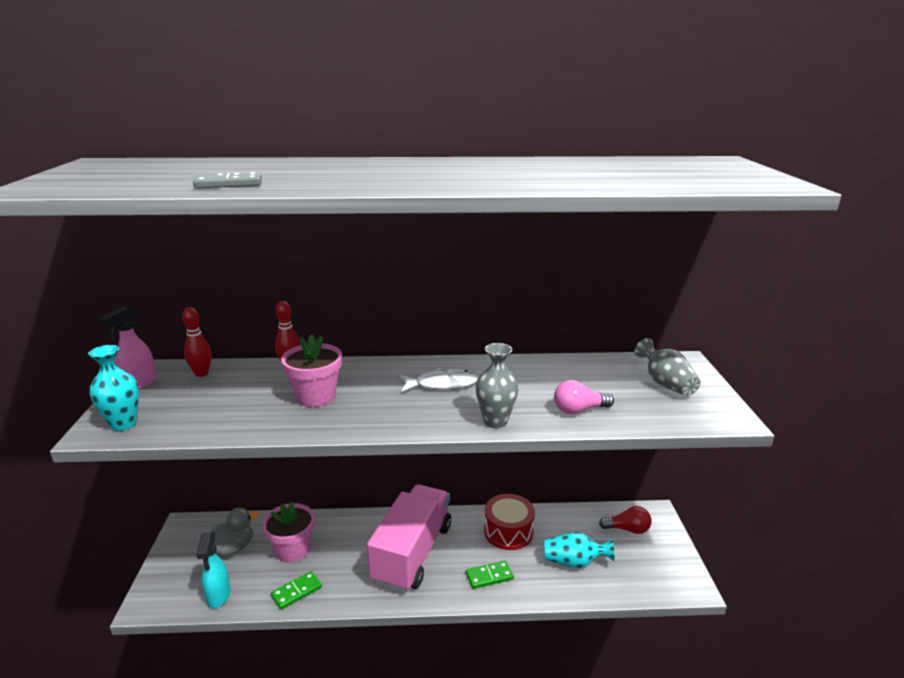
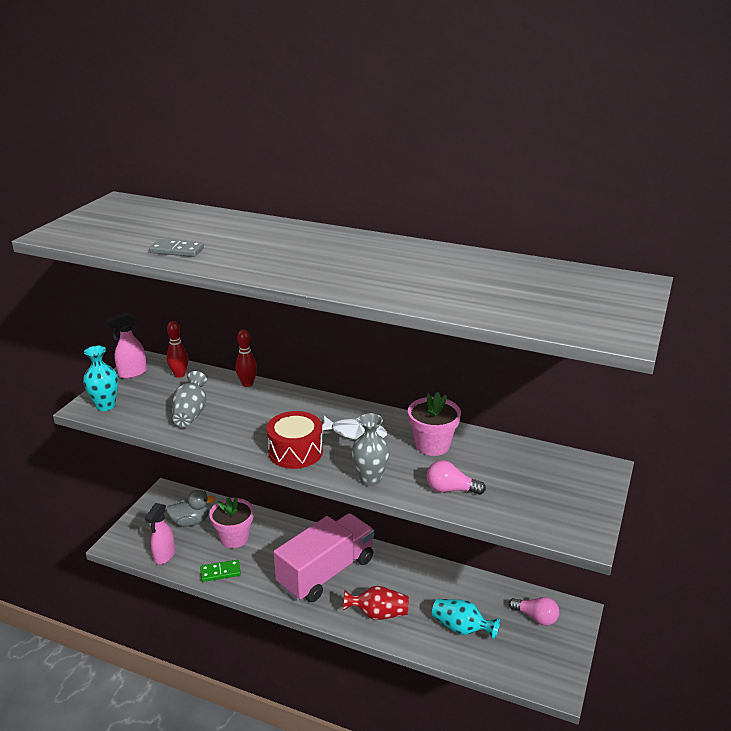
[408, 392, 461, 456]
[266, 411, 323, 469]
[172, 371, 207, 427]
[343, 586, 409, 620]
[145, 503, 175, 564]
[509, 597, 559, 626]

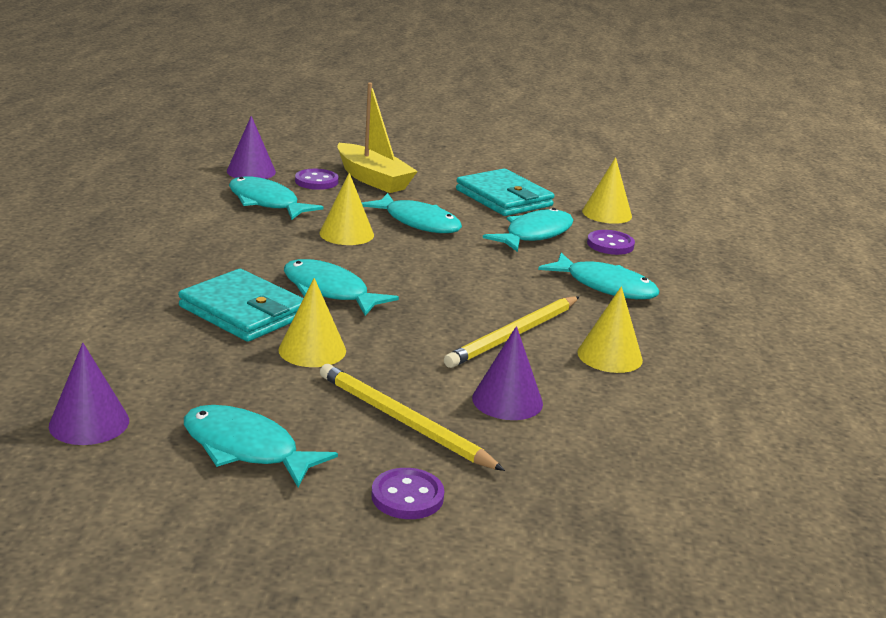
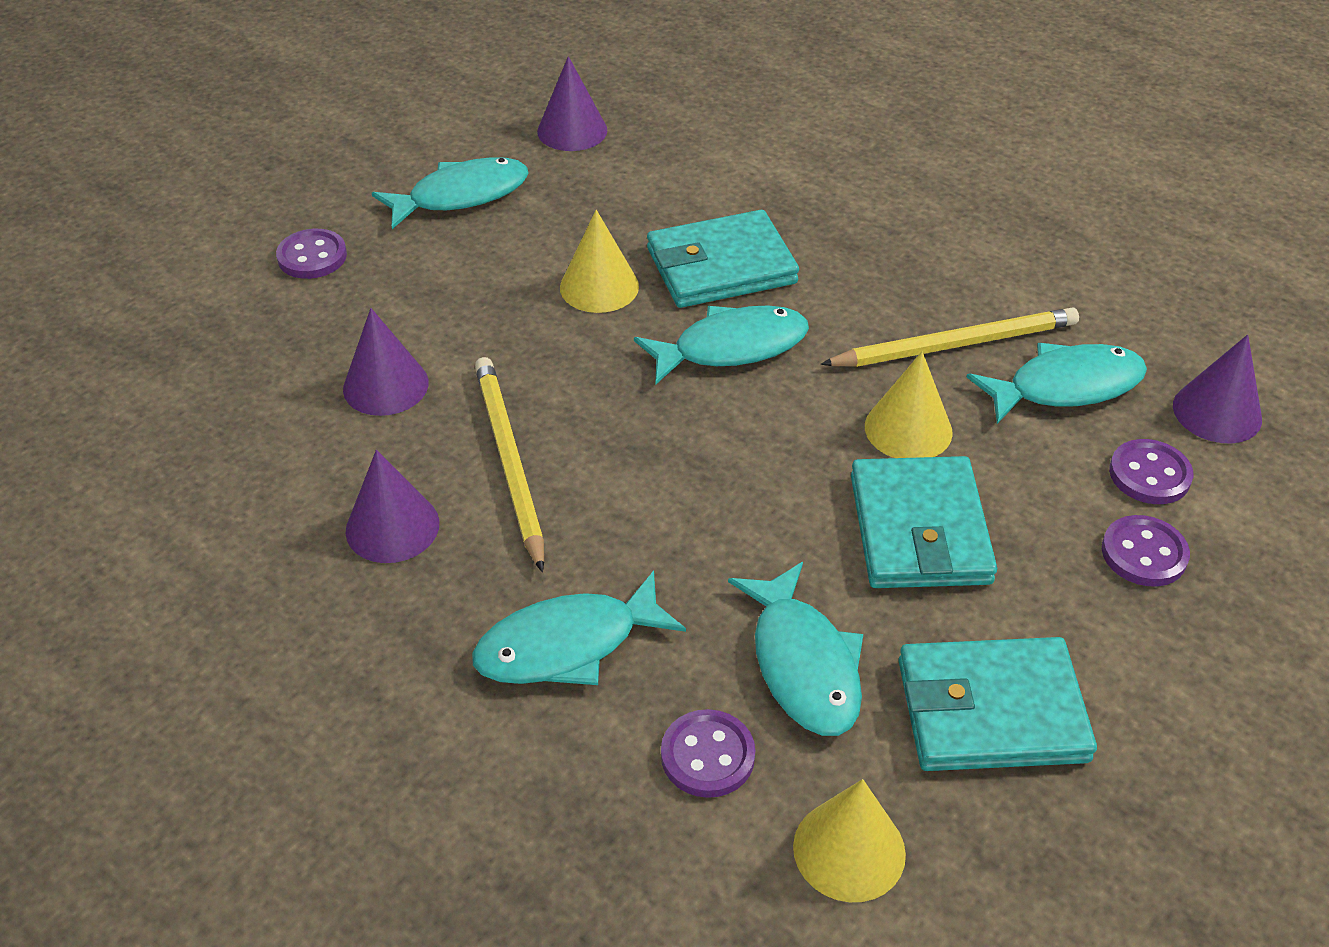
[820, 307, 1079, 367]
[1102, 515, 1190, 586]
[851, 456, 997, 588]
[345, 450, 440, 563]

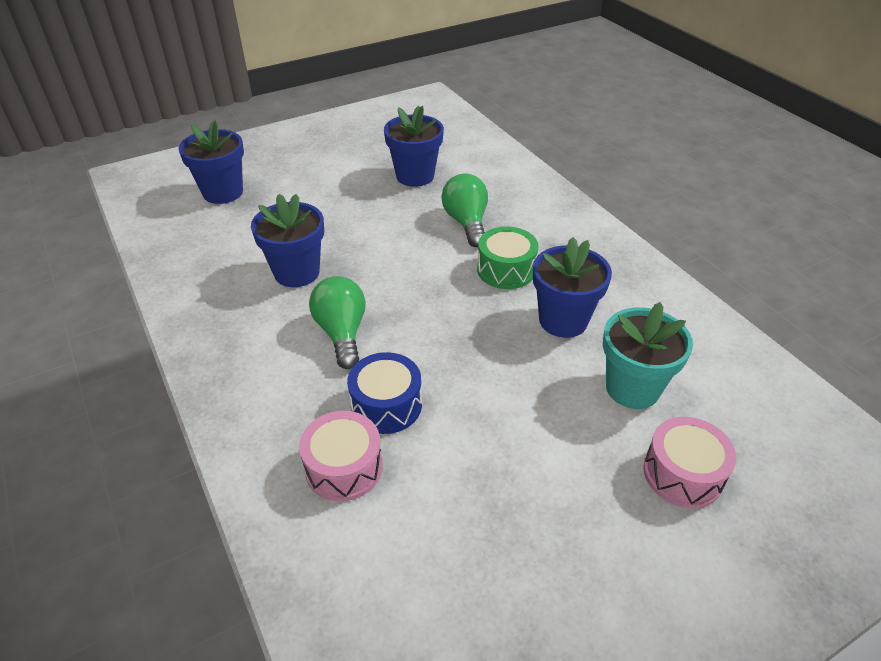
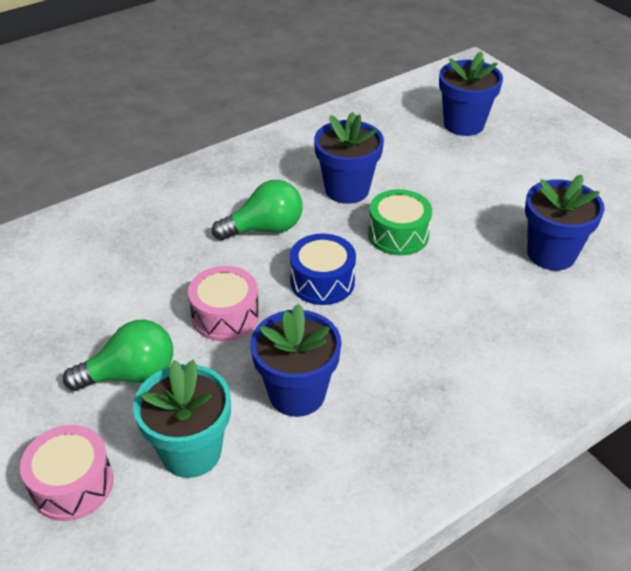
[188, 266, 259, 341]
[290, 233, 356, 305]
[63, 319, 173, 391]
[368, 189, 432, 256]

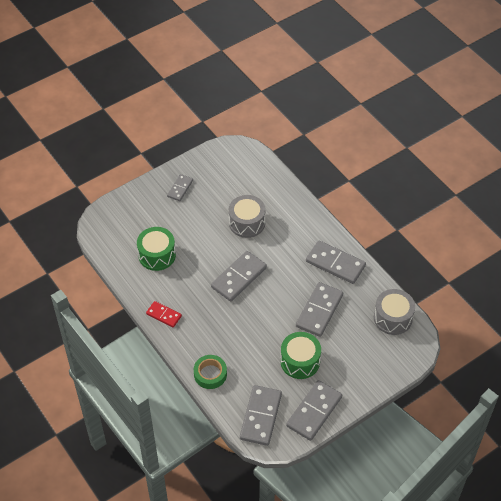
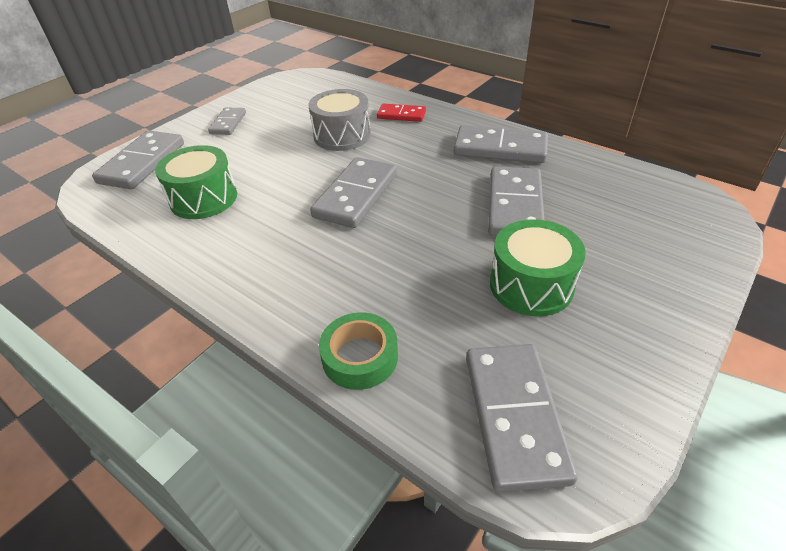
[374, 289, 415, 335] (first image)
[377, 104, 426, 122]
[92, 131, 184, 189]

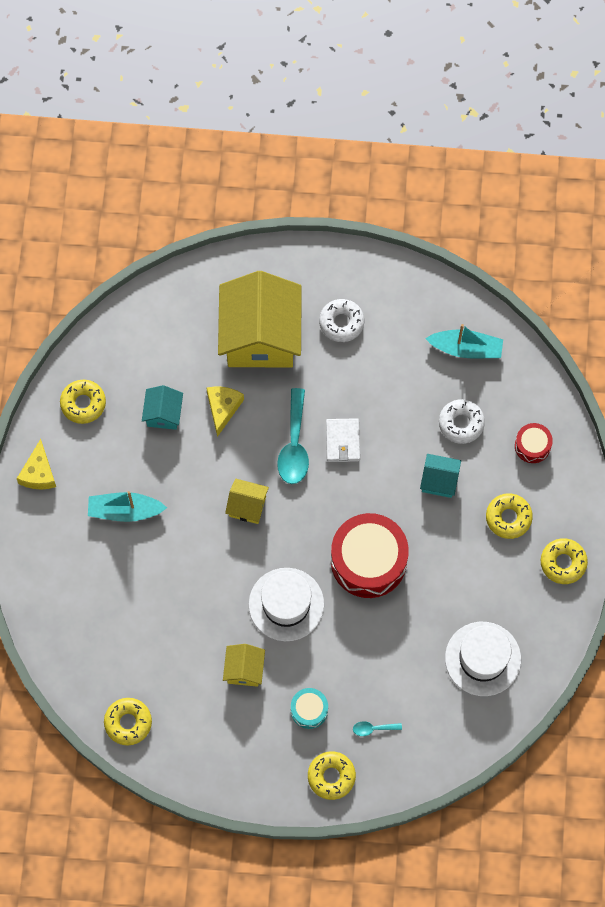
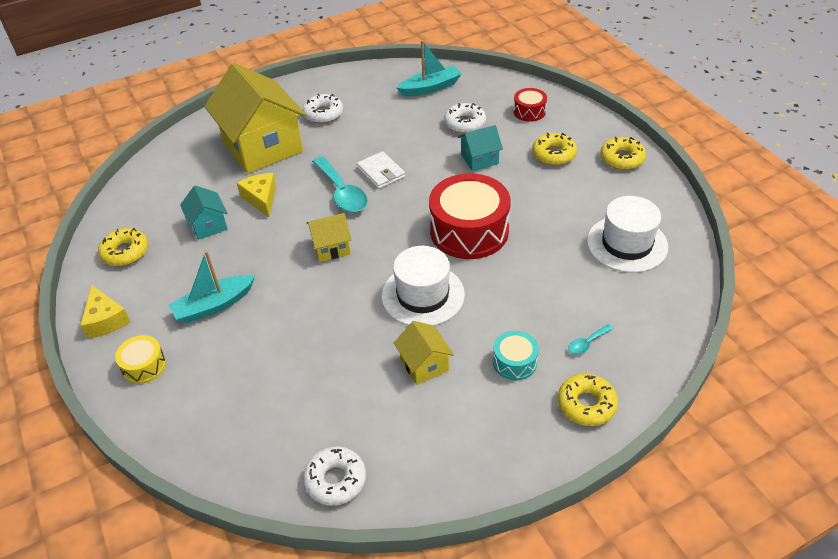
[115, 335, 166, 384]
[303, 446, 366, 506]

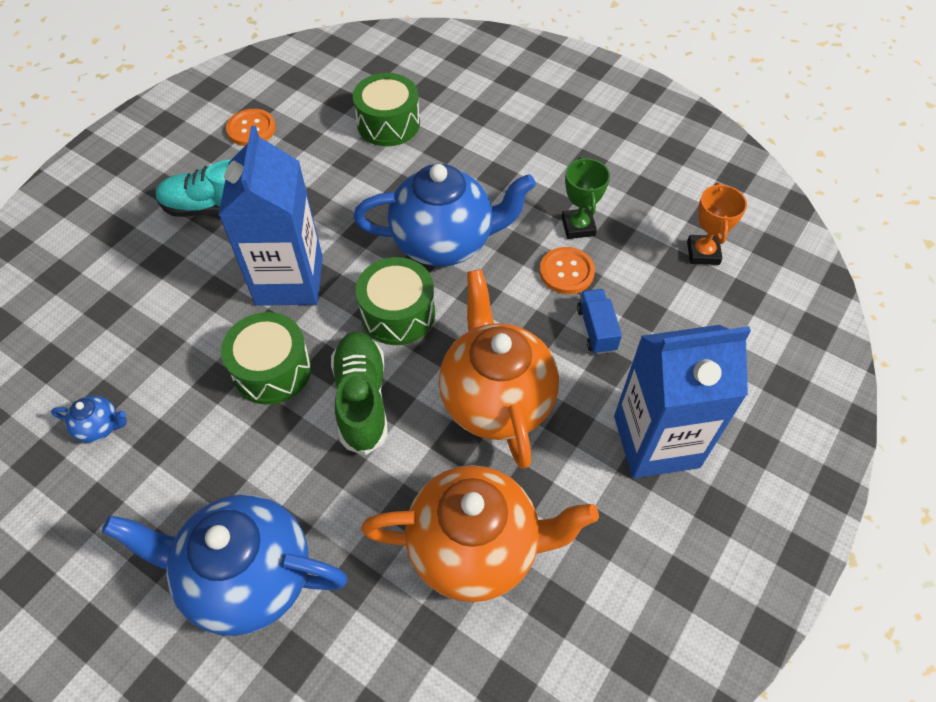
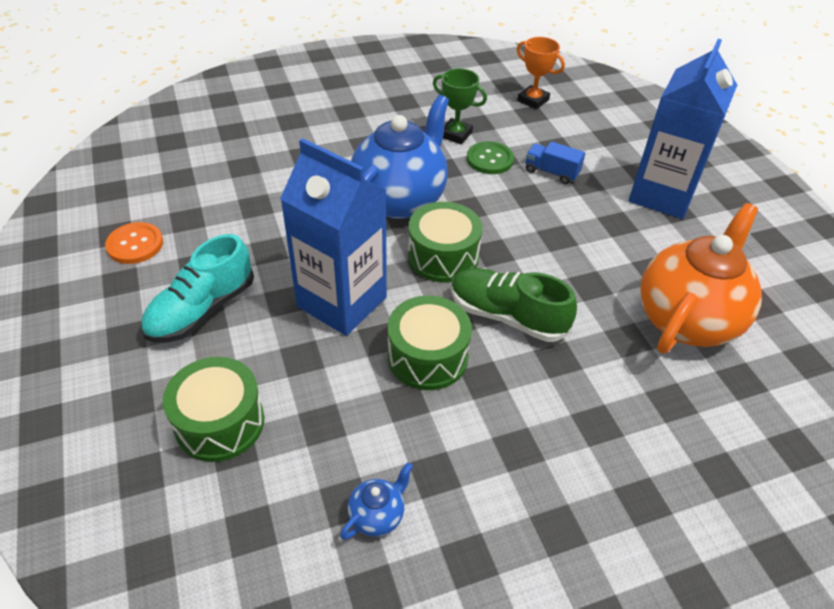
[102, 494, 348, 636] (first image)
[439, 269, 559, 469] (first image)
[163, 357, 264, 462]
[467, 141, 514, 174]

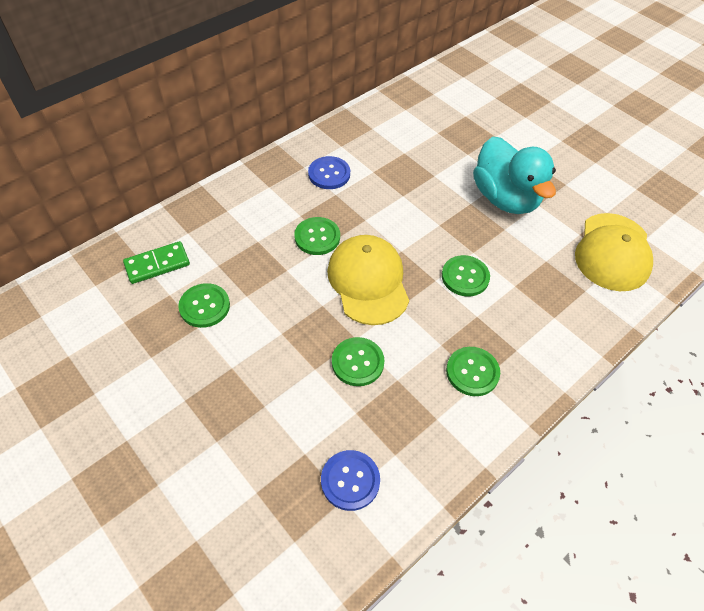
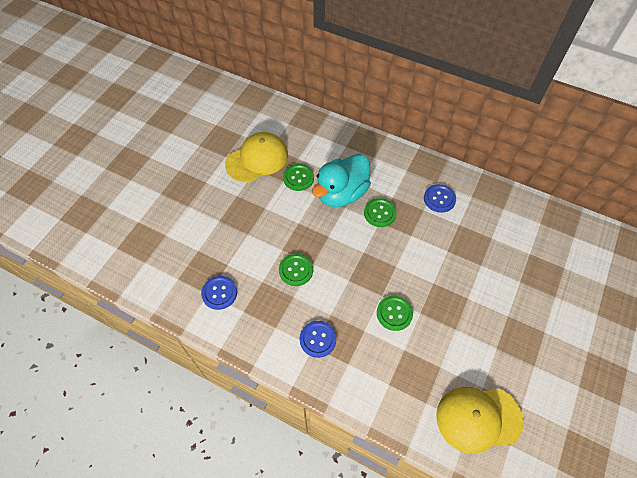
[123, 241, 190, 284] (first image)
[225, 132, 288, 182]
[312, 154, 371, 207]
[300, 321, 337, 358]

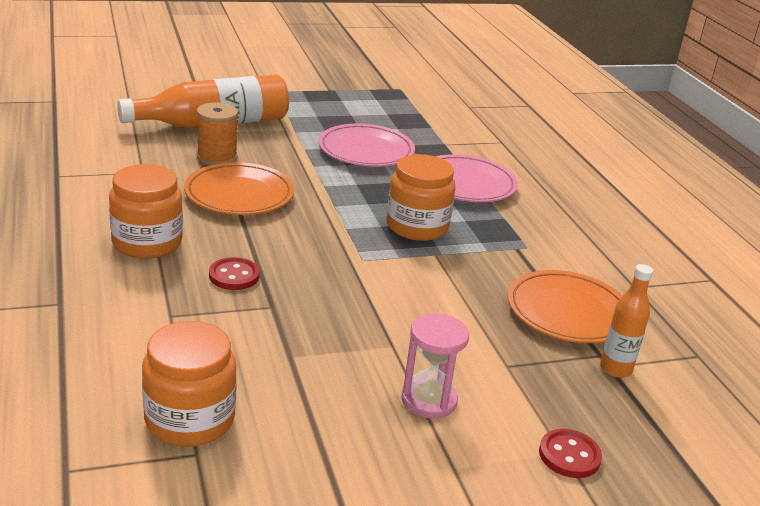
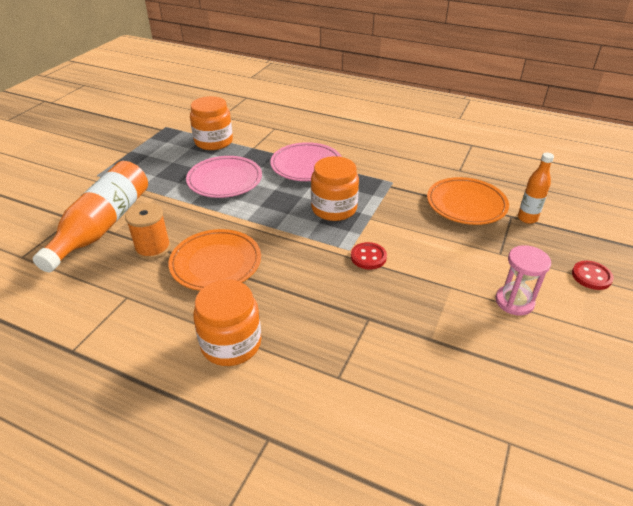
[190, 96, 233, 150]
[351, 242, 387, 270]

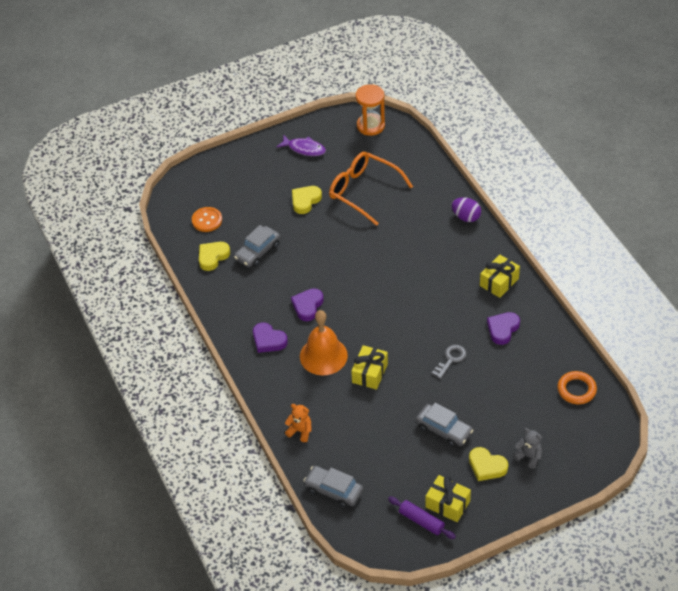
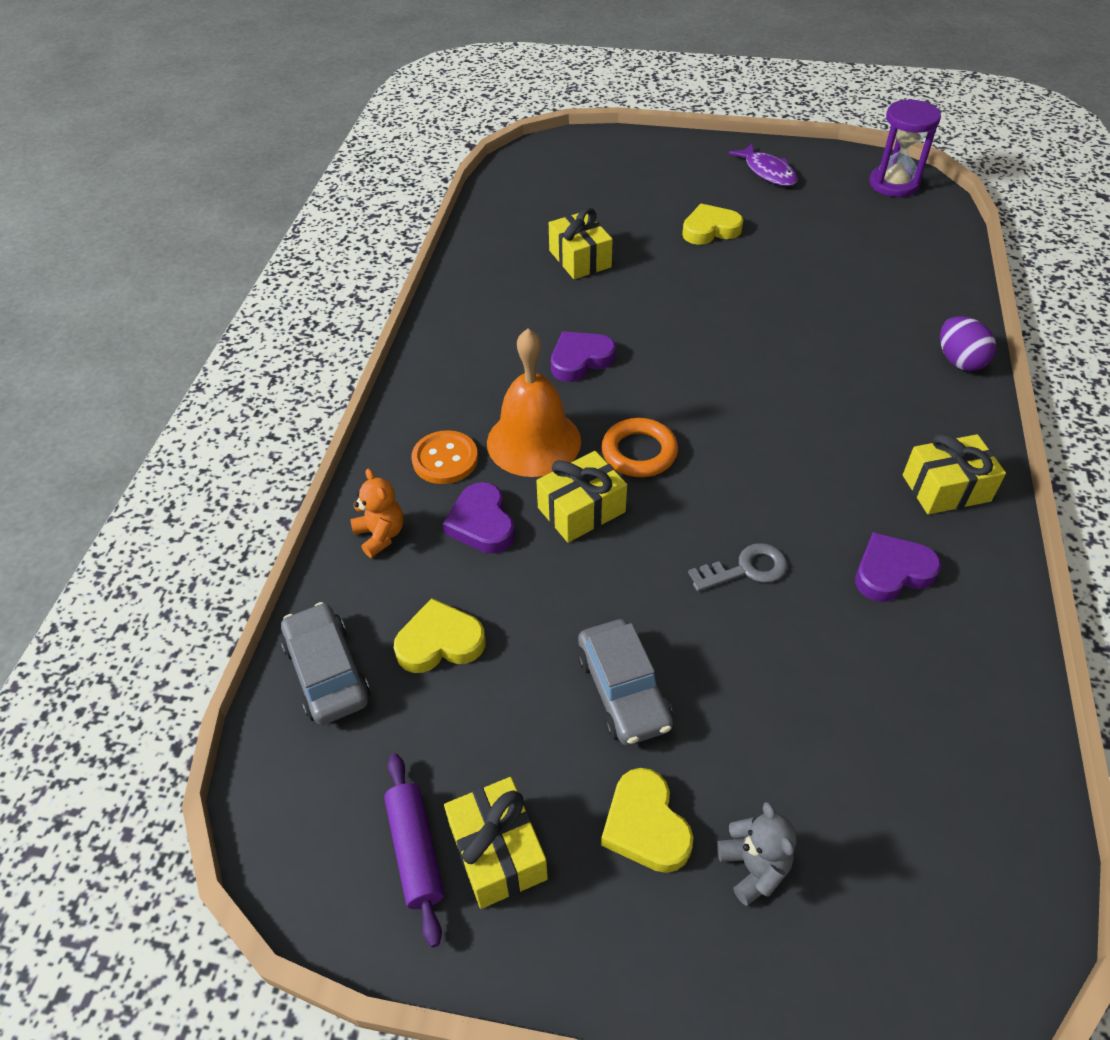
[329, 152, 413, 226] (first image)
[412, 430, 478, 484]
[394, 598, 485, 673]
[443, 482, 515, 554]
[602, 418, 678, 477]
[549, 208, 613, 279]
[869, 99, 941, 197]

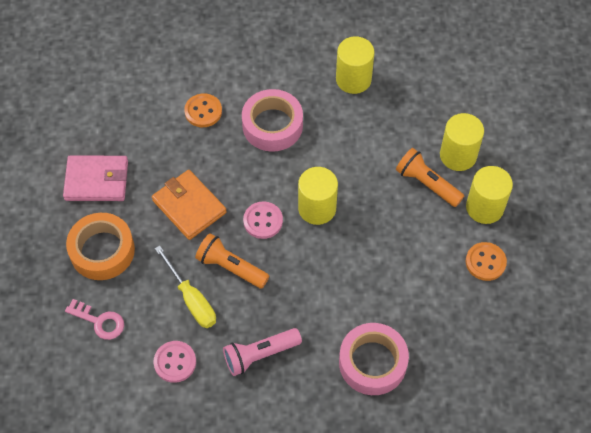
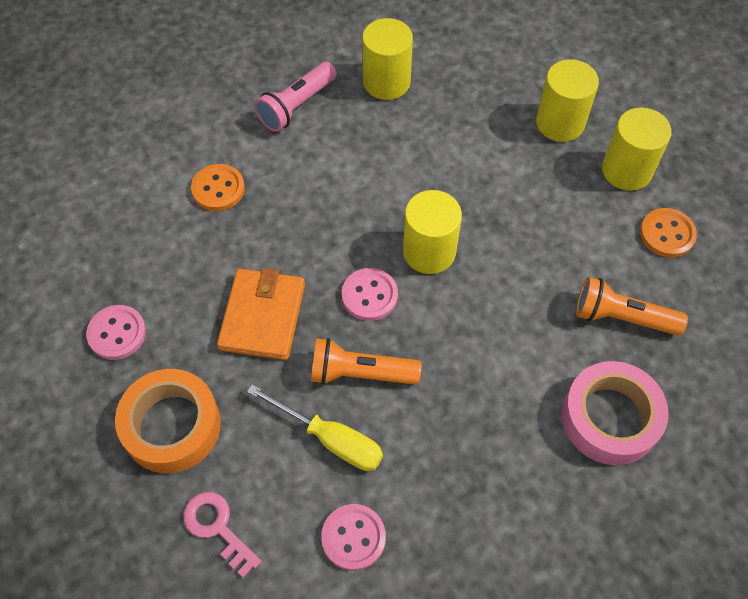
[242, 89, 303, 152] (first image)
[254, 62, 337, 132]
[576, 276, 688, 336]
[86, 305, 146, 360]
[183, 492, 262, 578]
[217, 268, 305, 360]

